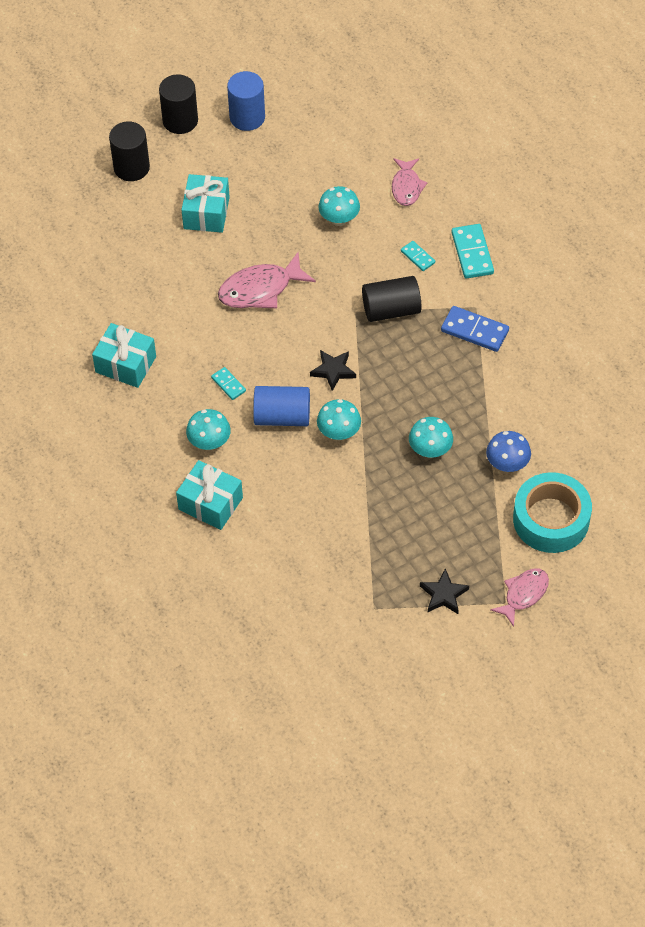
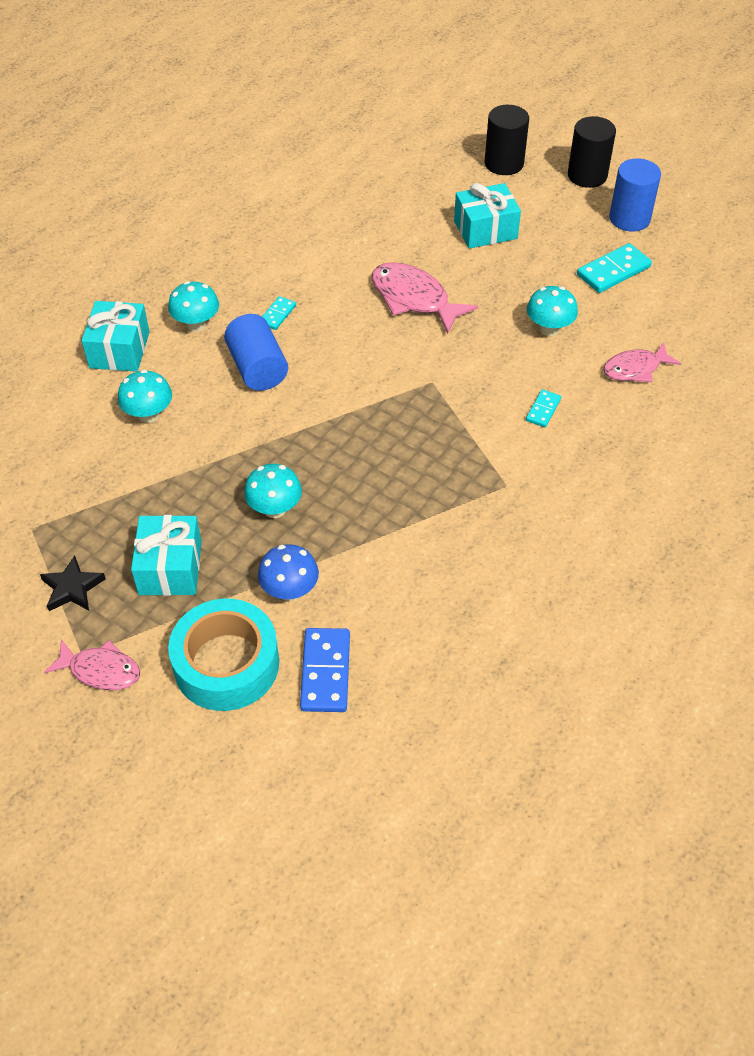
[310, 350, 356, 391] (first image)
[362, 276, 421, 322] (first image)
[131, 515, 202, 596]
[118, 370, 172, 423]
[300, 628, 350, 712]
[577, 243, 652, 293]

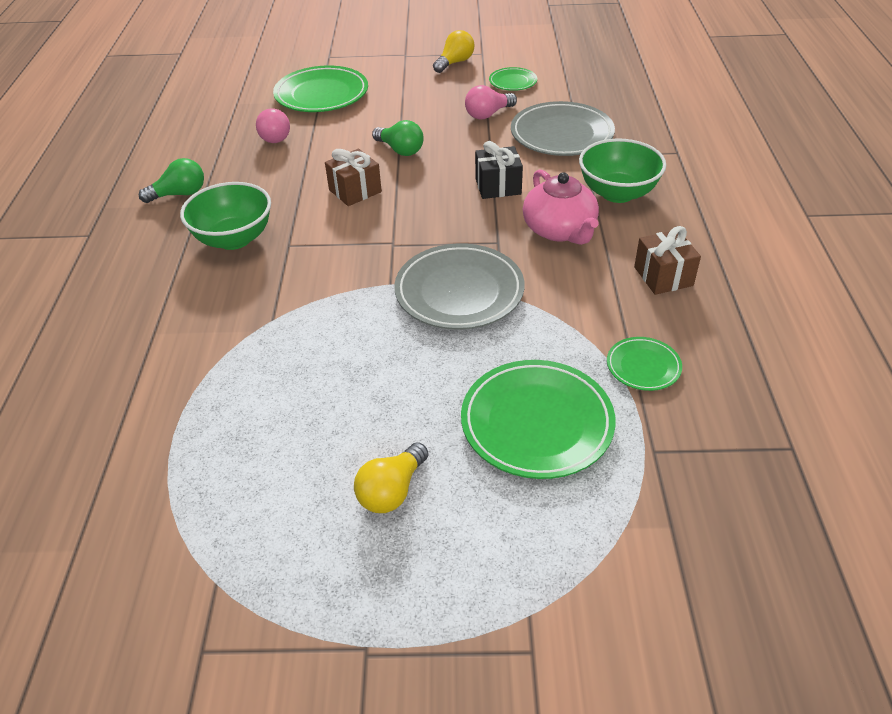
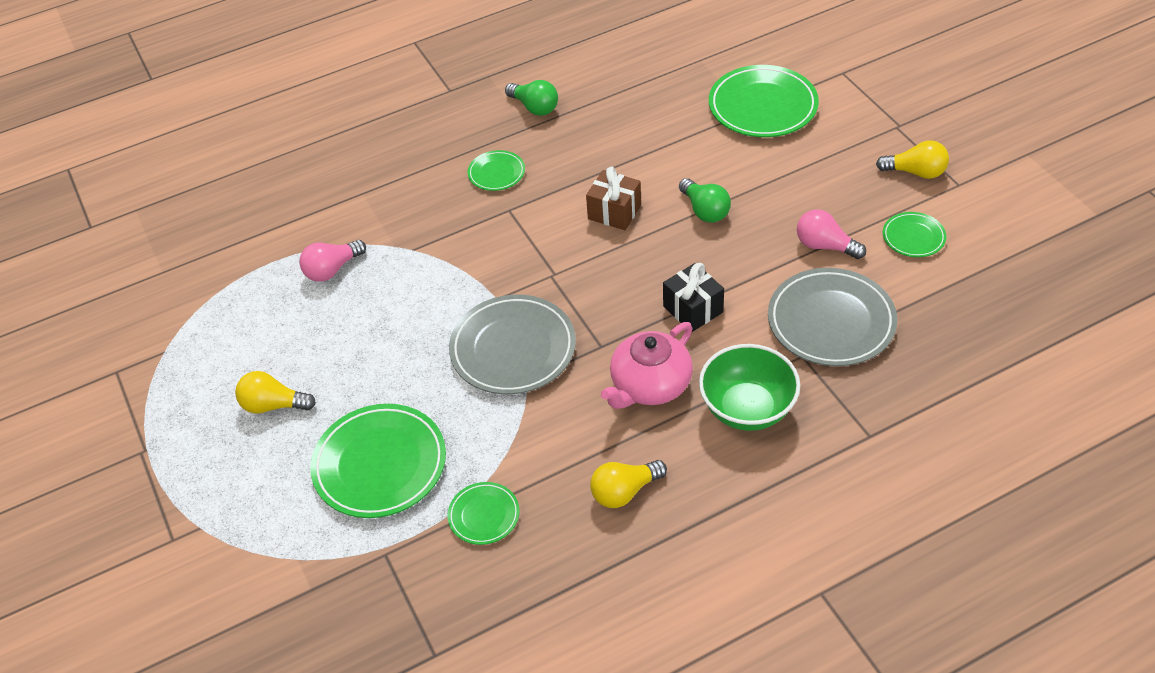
[299, 240, 366, 282]
[468, 150, 525, 191]
[590, 460, 667, 508]
[679, 178, 731, 223]

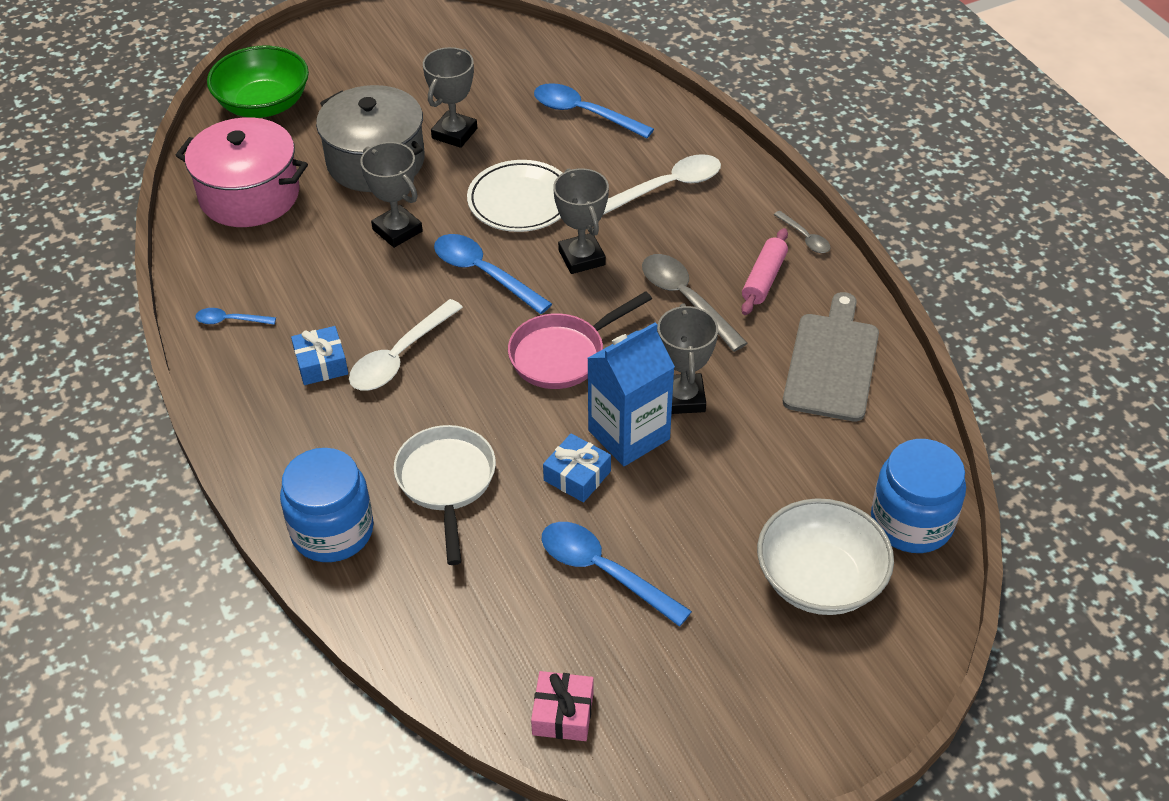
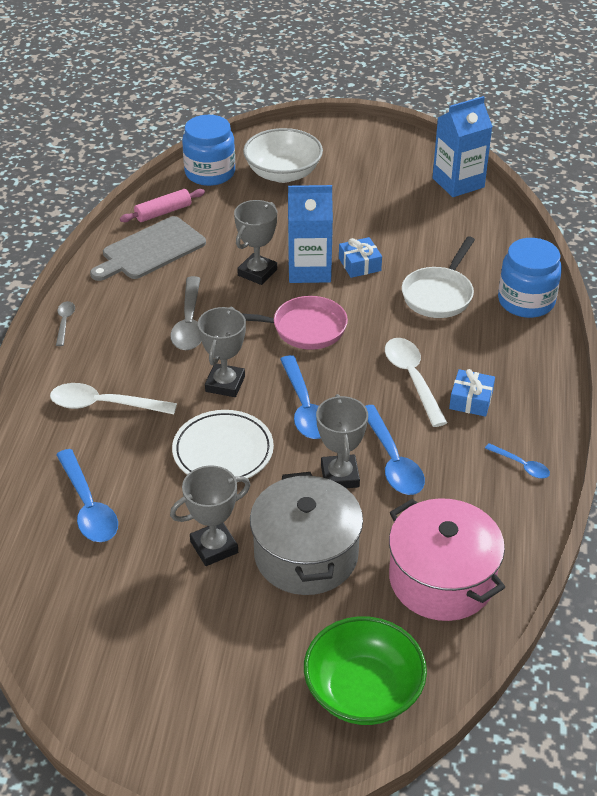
[365, 405, 425, 495]
[120, 189, 205, 222]
[432, 96, 493, 197]
[385, 338, 447, 427]

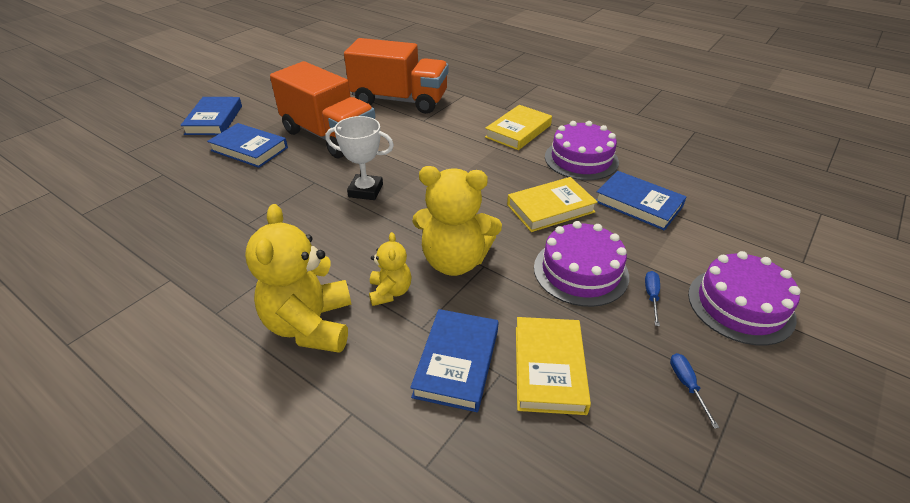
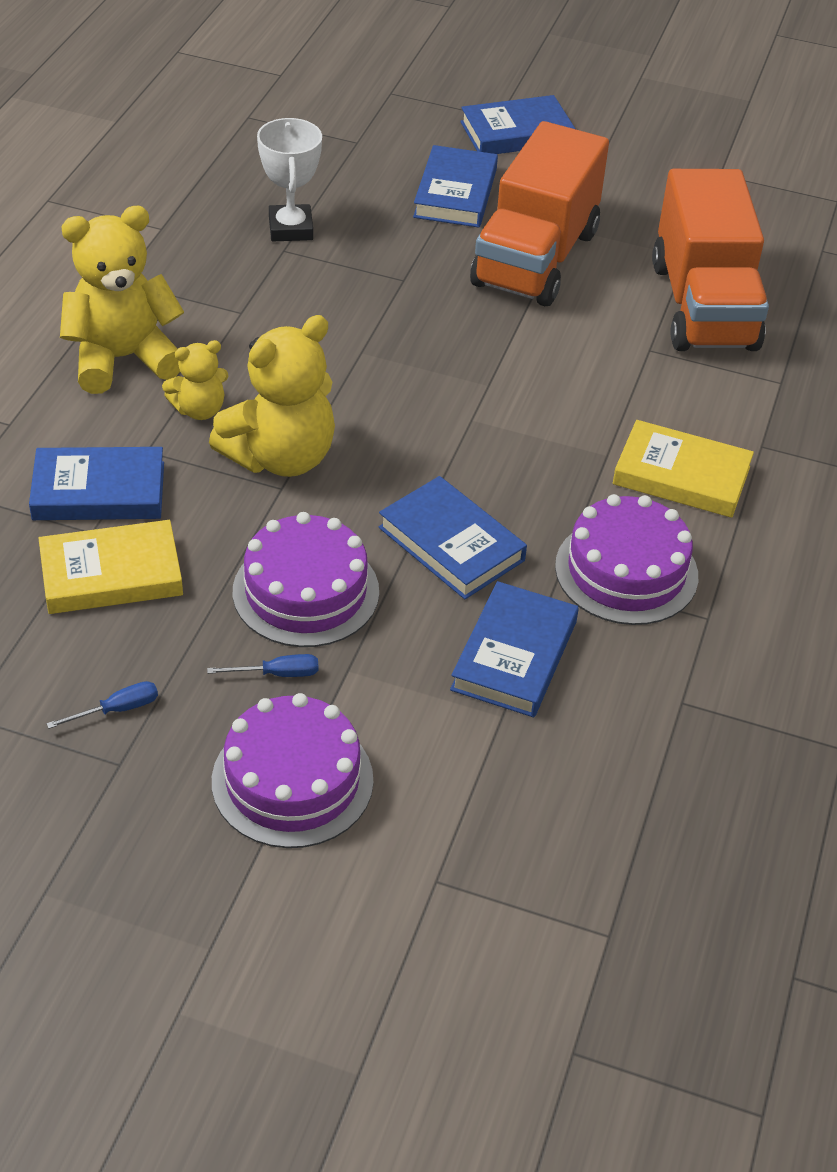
[257, 118, 322, 241]
[379, 476, 527, 599]
[209, 315, 335, 477]

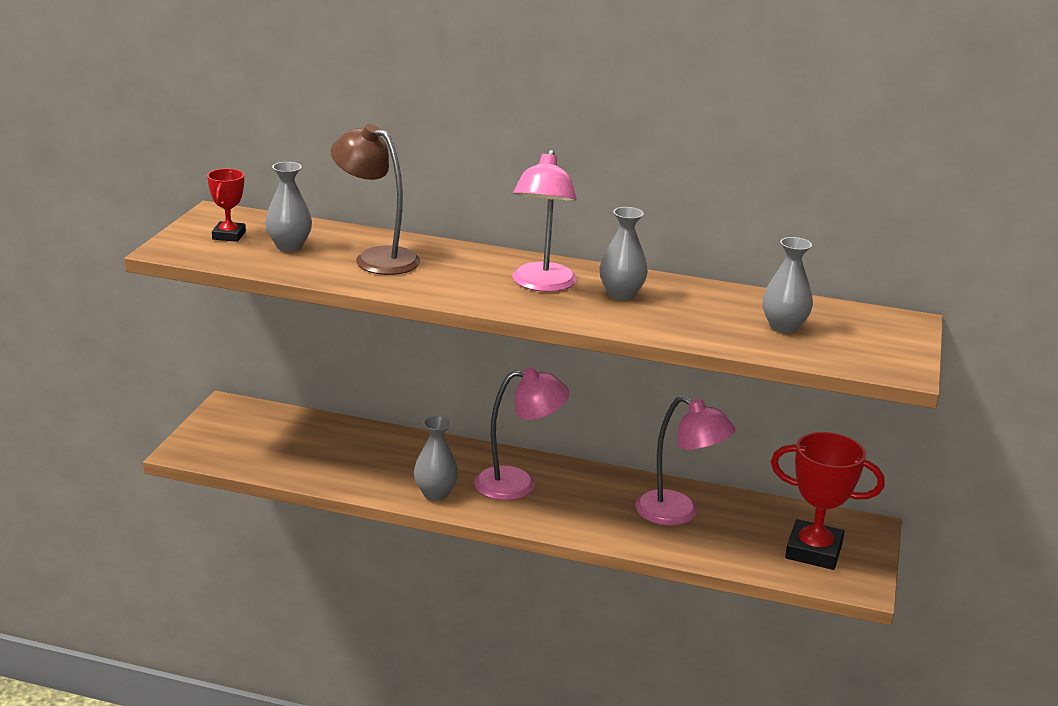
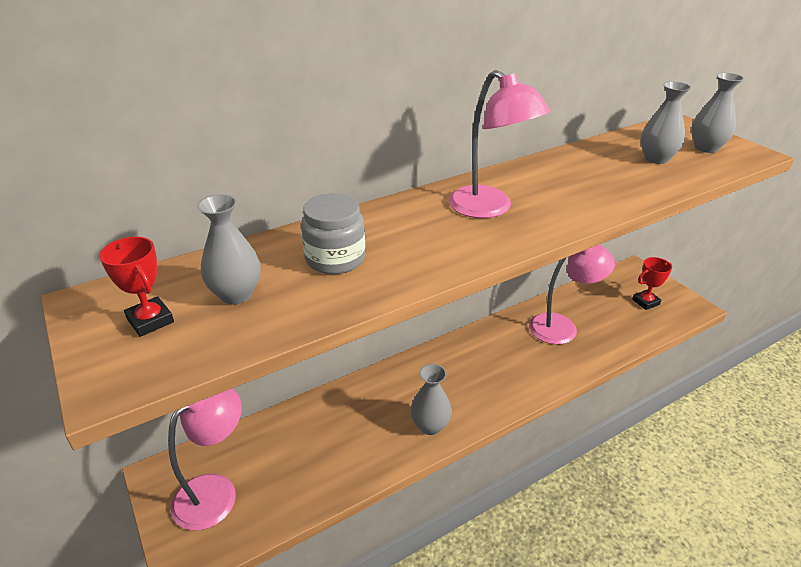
[168, 388, 242, 531]
[691, 73, 744, 153]
[301, 193, 365, 274]
[632, 257, 672, 310]

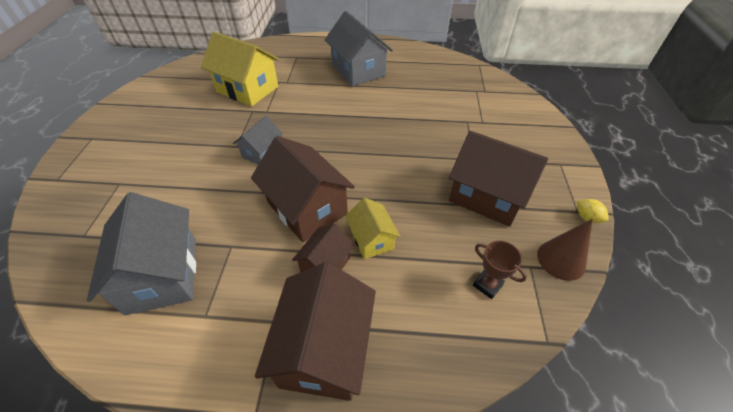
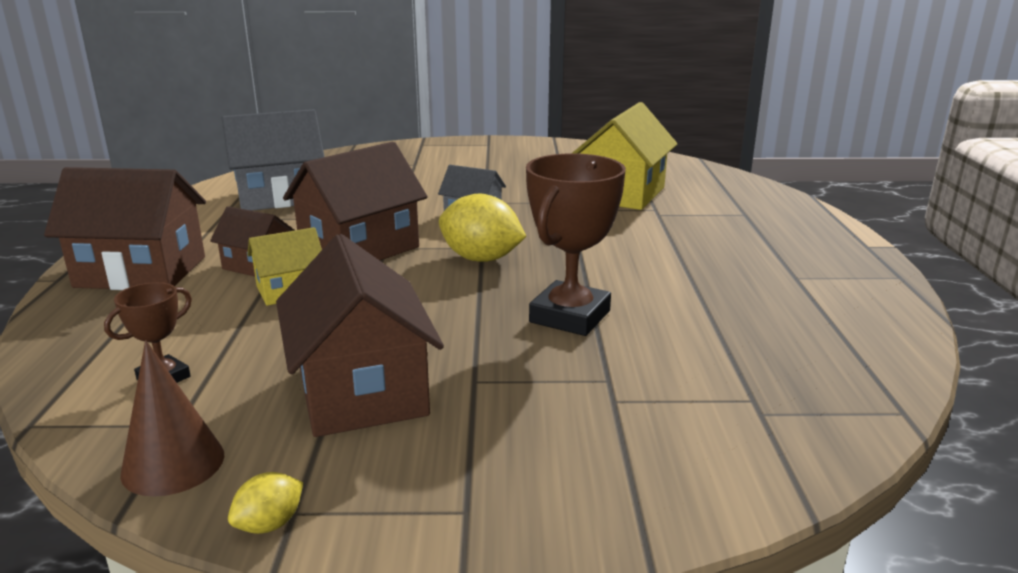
[325, 11, 393, 86] (first image)
[439, 193, 526, 262]
[526, 153, 626, 336]
[276, 234, 444, 437]

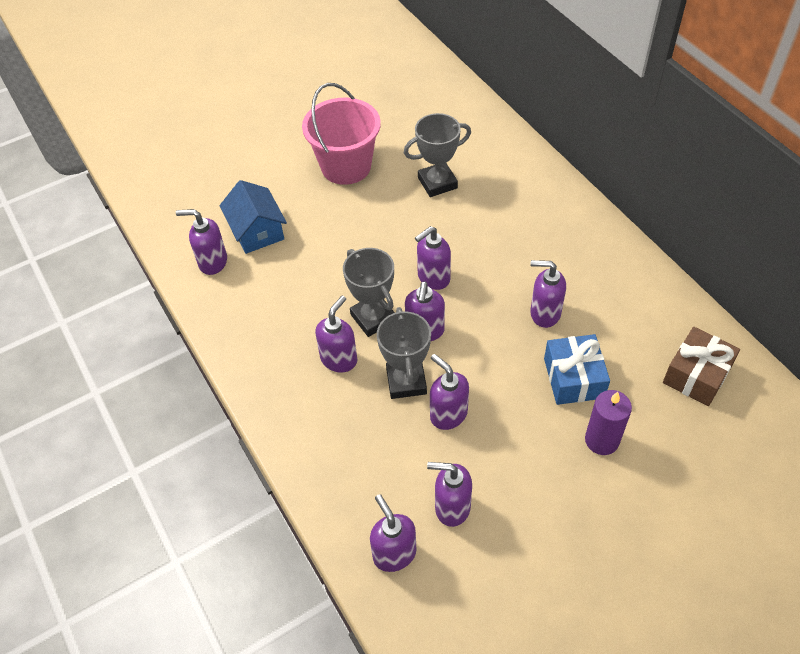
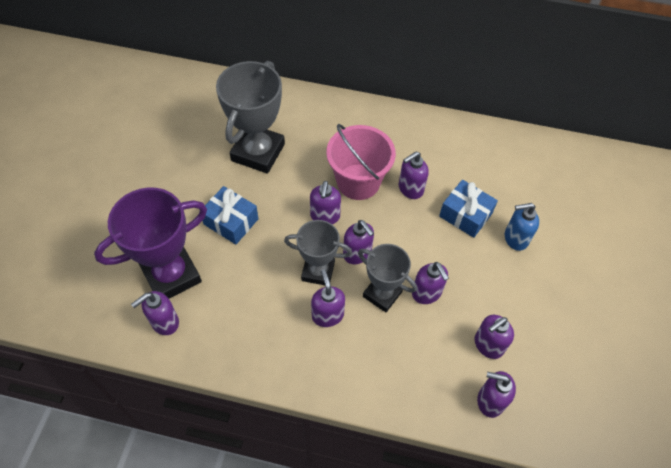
[663, 327, 740, 406] (first image)
[202, 186, 259, 245]
[326, 124, 396, 200]
[94, 187, 207, 299]
[505, 203, 539, 251]
[412, 262, 449, 304]
[216, 61, 285, 174]

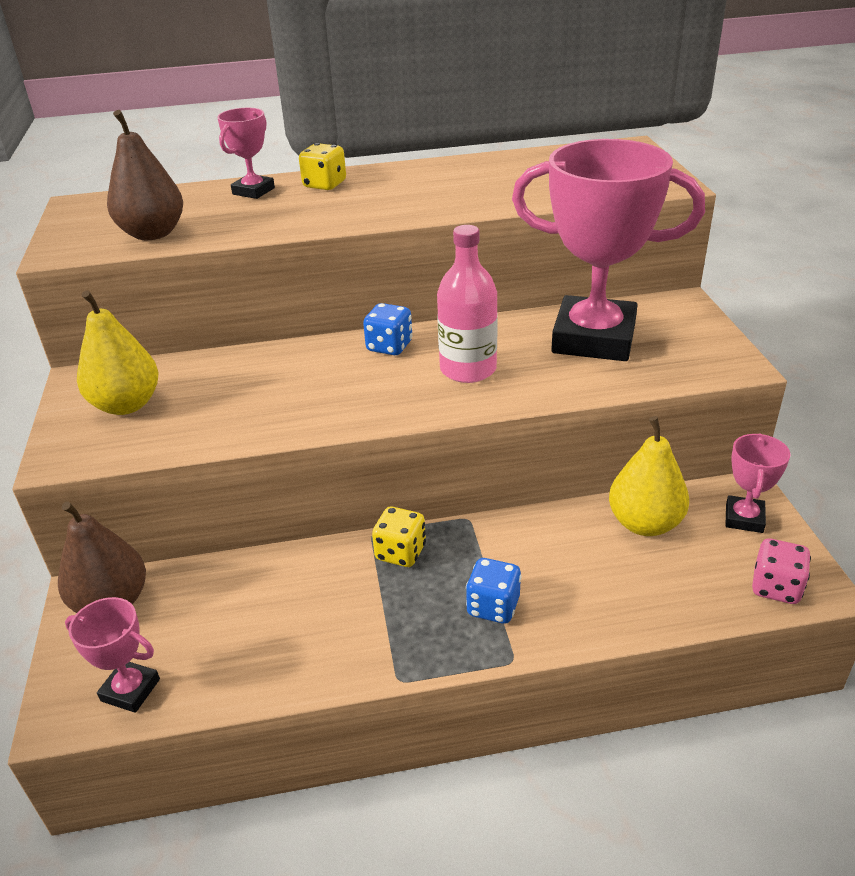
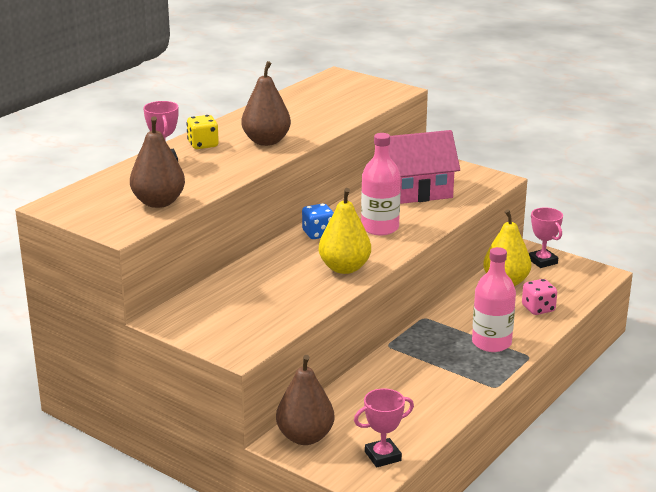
[372, 507, 426, 567] (first image)
[241, 61, 291, 146]
[319, 188, 371, 274]
[522, 279, 557, 315]
[472, 247, 516, 352]
[389, 130, 460, 204]

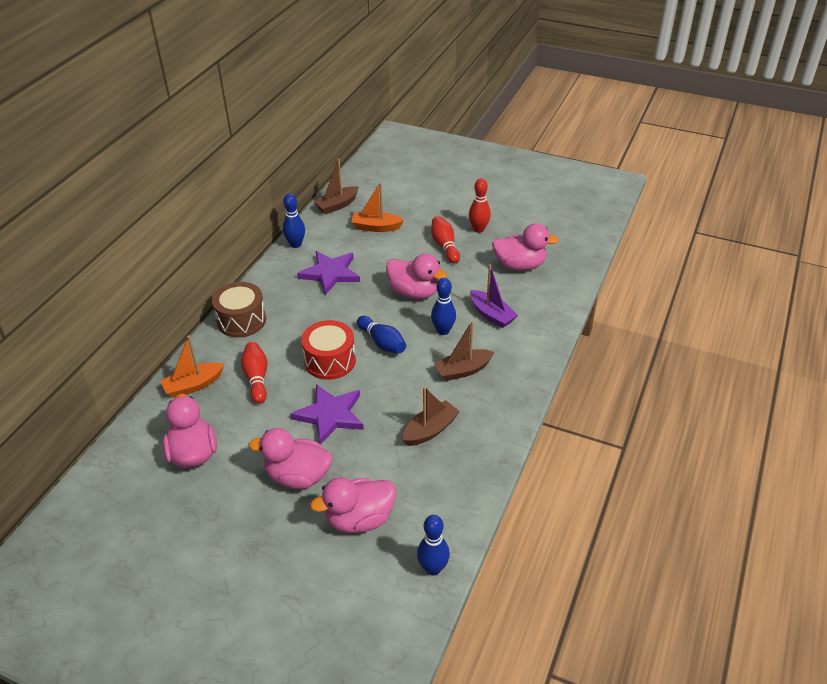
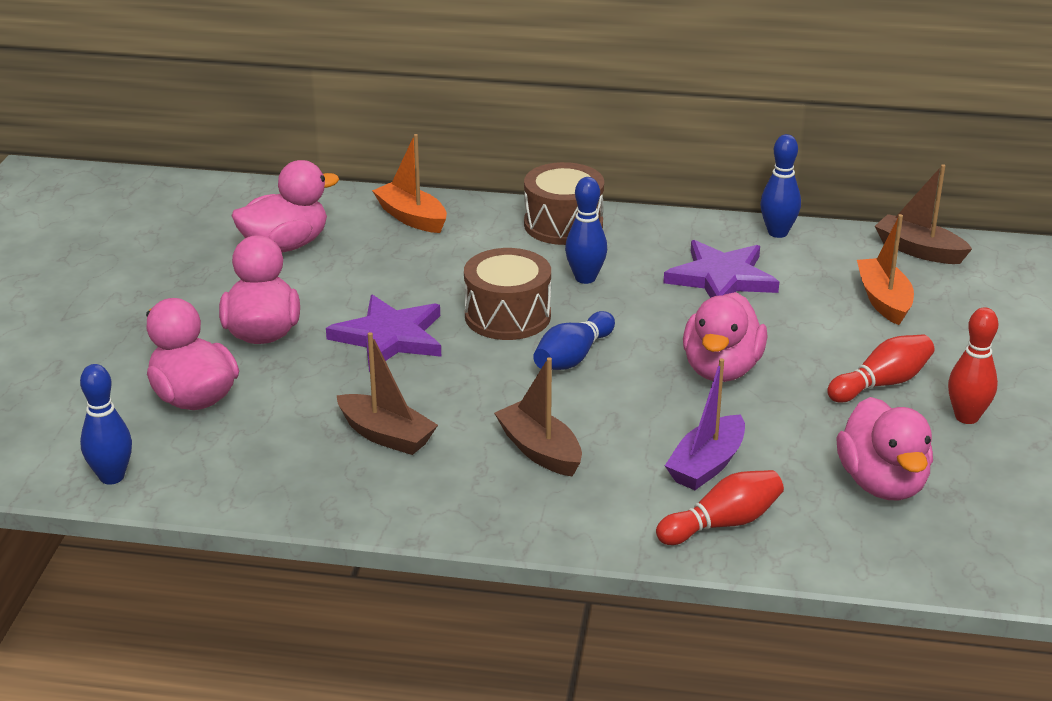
[656, 470, 784, 545]
[565, 177, 607, 284]
[464, 248, 551, 340]

